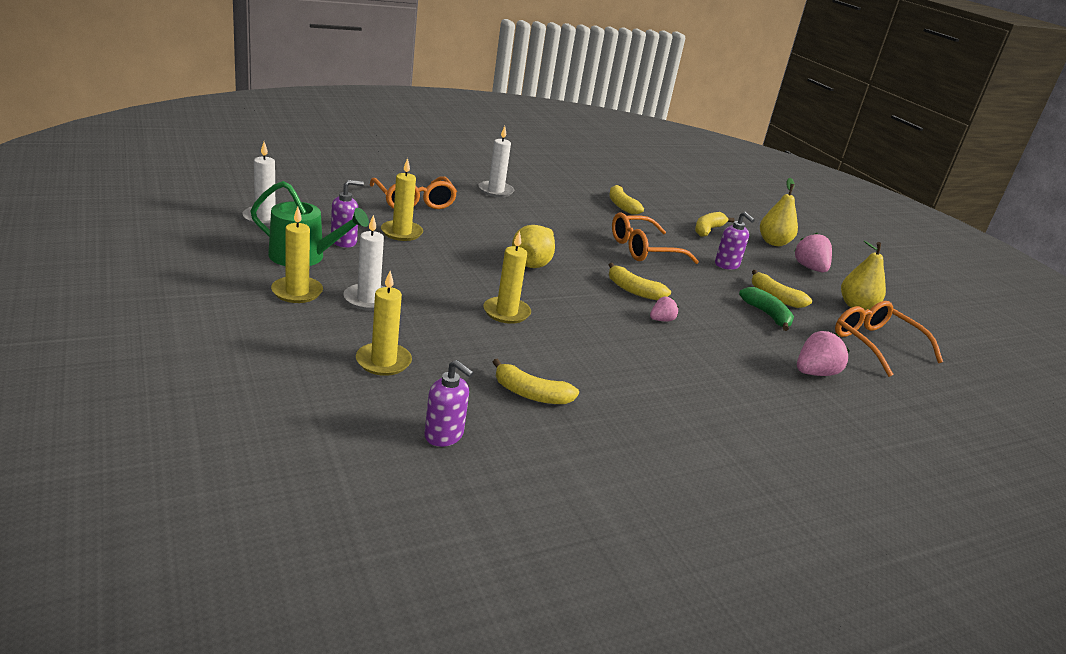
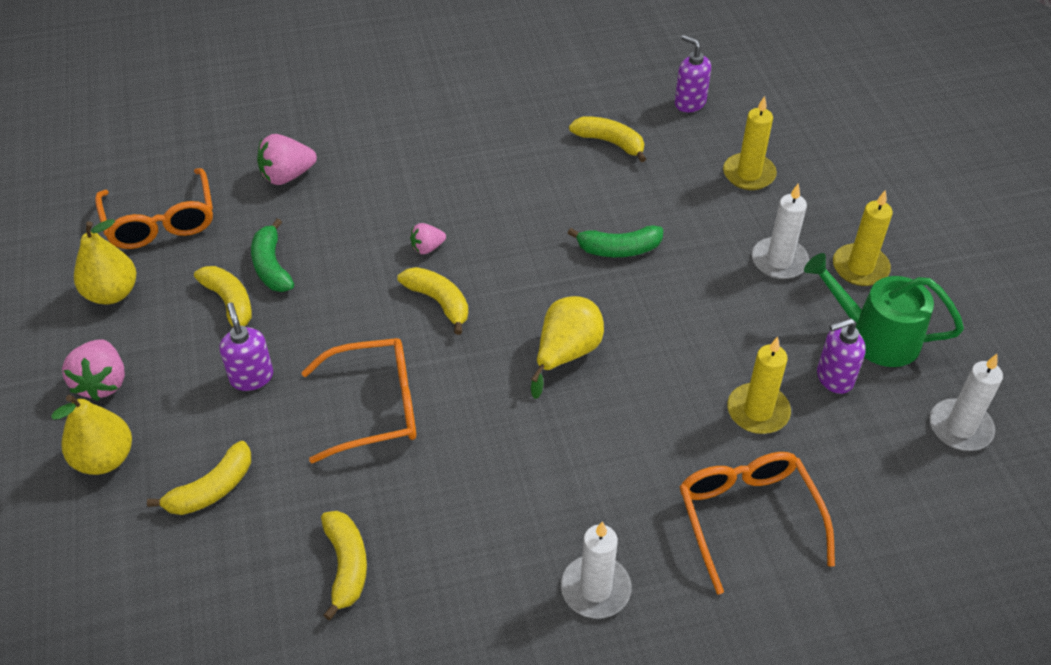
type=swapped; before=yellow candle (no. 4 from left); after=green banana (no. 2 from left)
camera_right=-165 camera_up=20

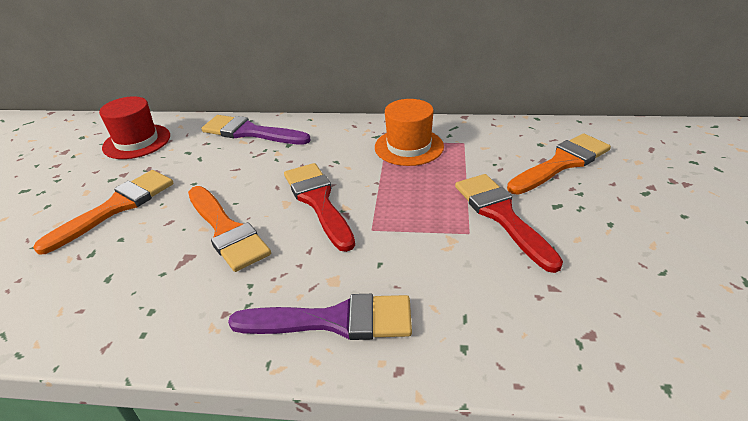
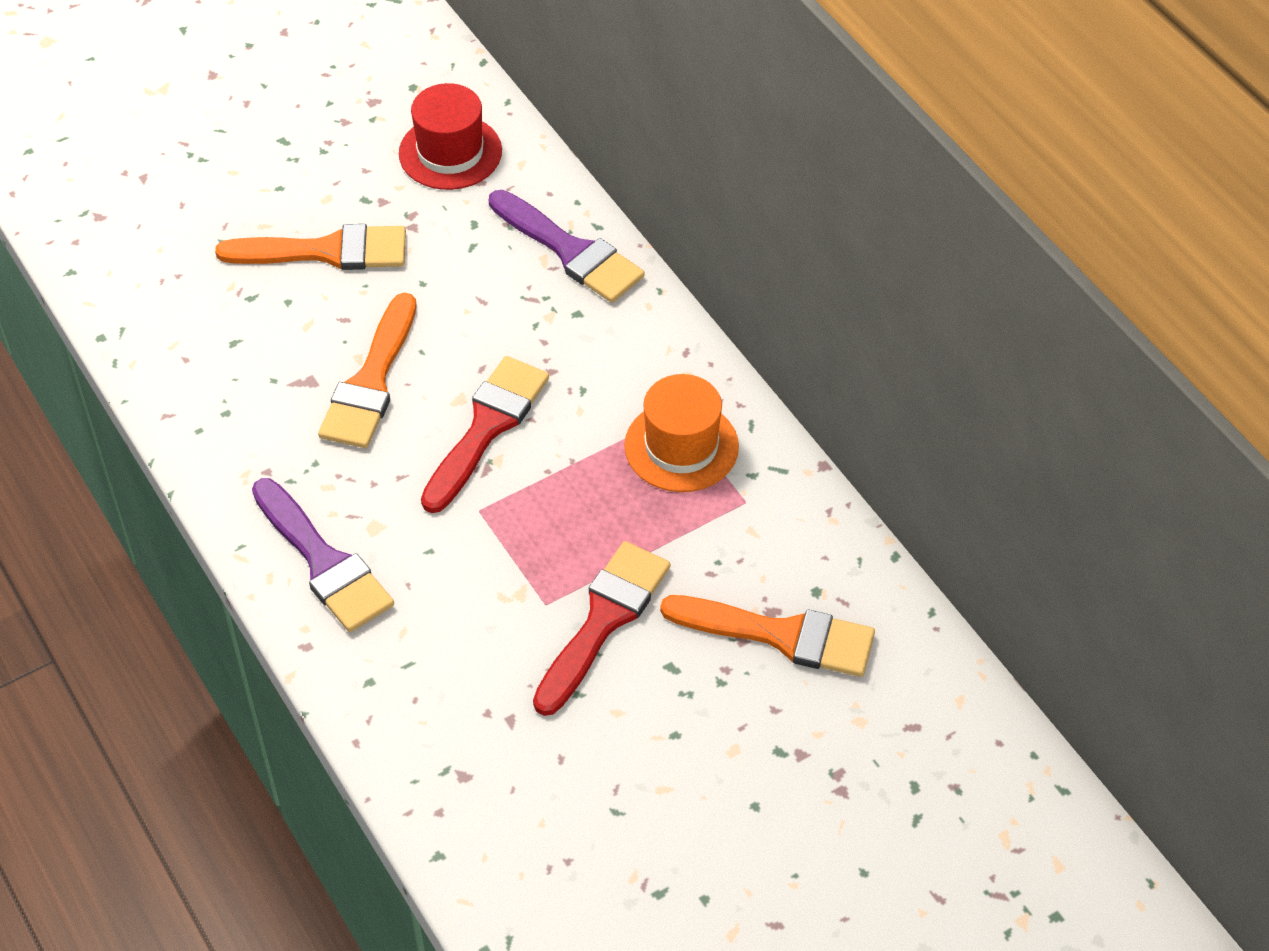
type=rotated; before=purple brush (no. 1 from left in the first image); turn=150
camera_right=50 camera_up=15

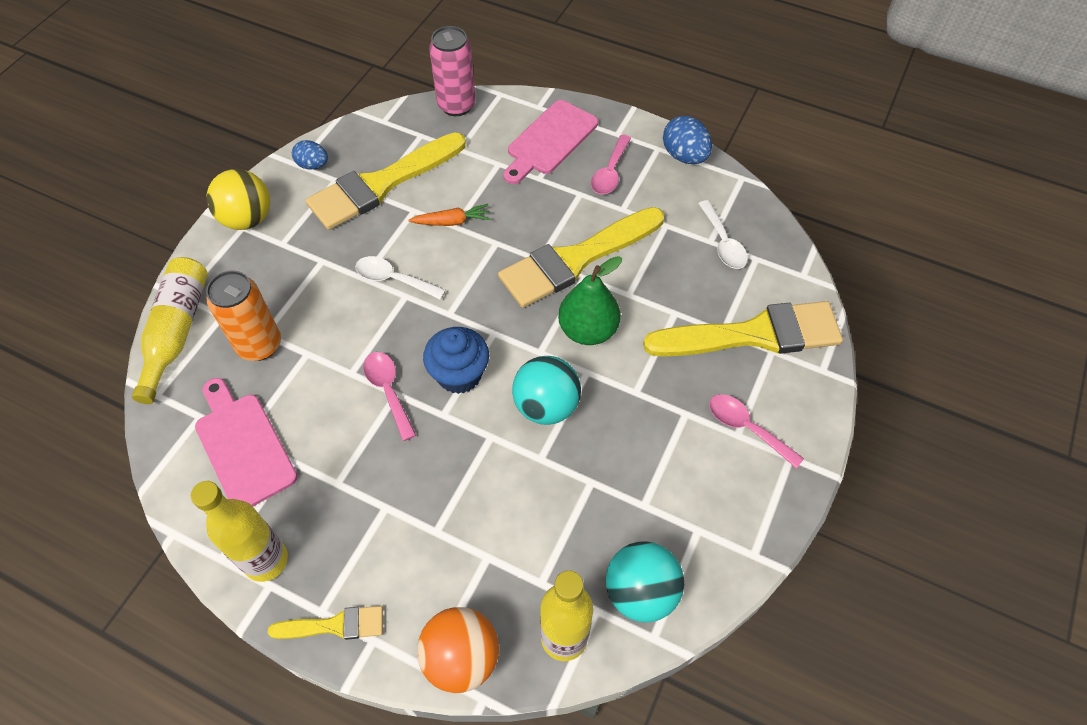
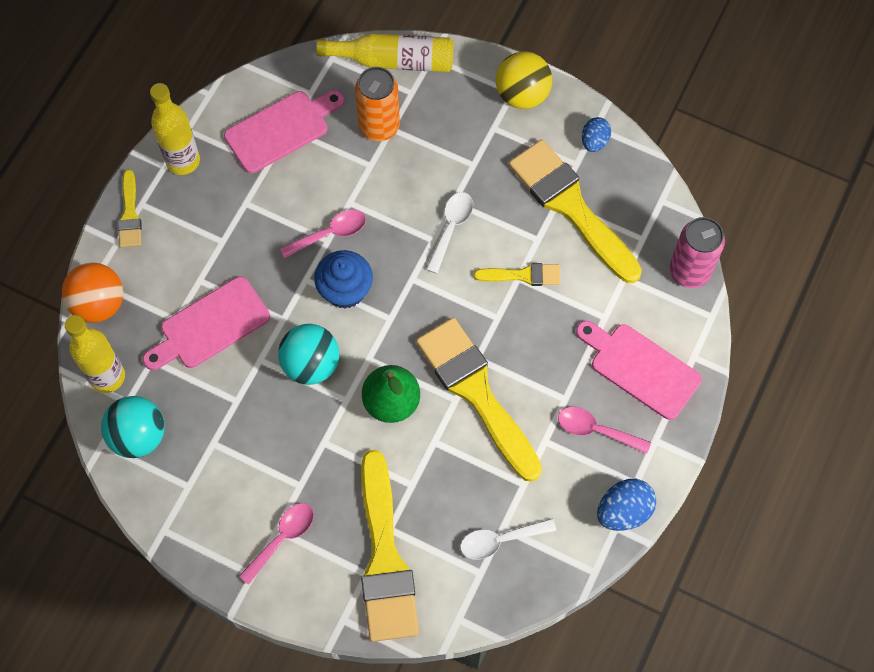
type=new; after=pink cutting board (no. 1 from left)
type=swapped; before=orange carrot; after=yellow brush (no. 4 from left)
camera_right=90 camera_up=10

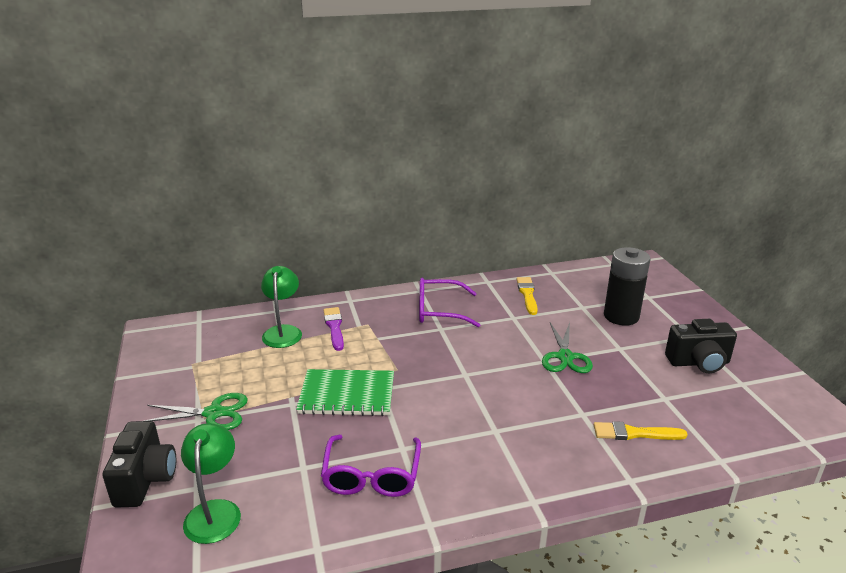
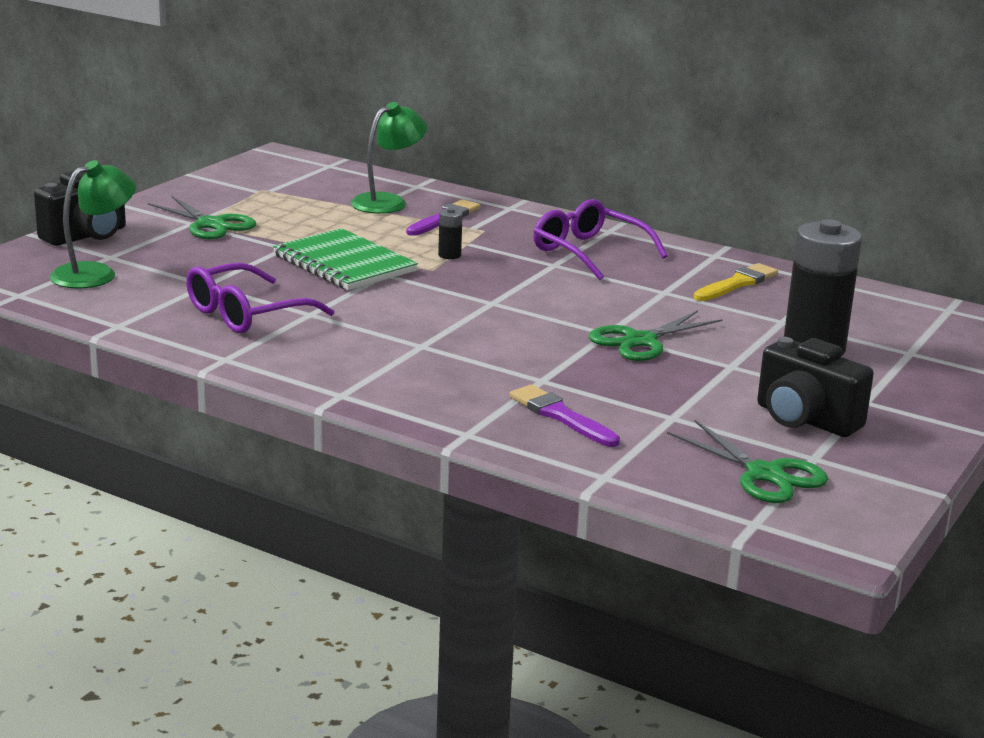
type=new; after=black battery (no. 1 from left)
type=repainted; before=yellow brush (no. 2 from left); after=purple brush (no. 2 from left)
type=new; after=green scissors (no. 3 from left)
camera_right=45 camera_up=-5

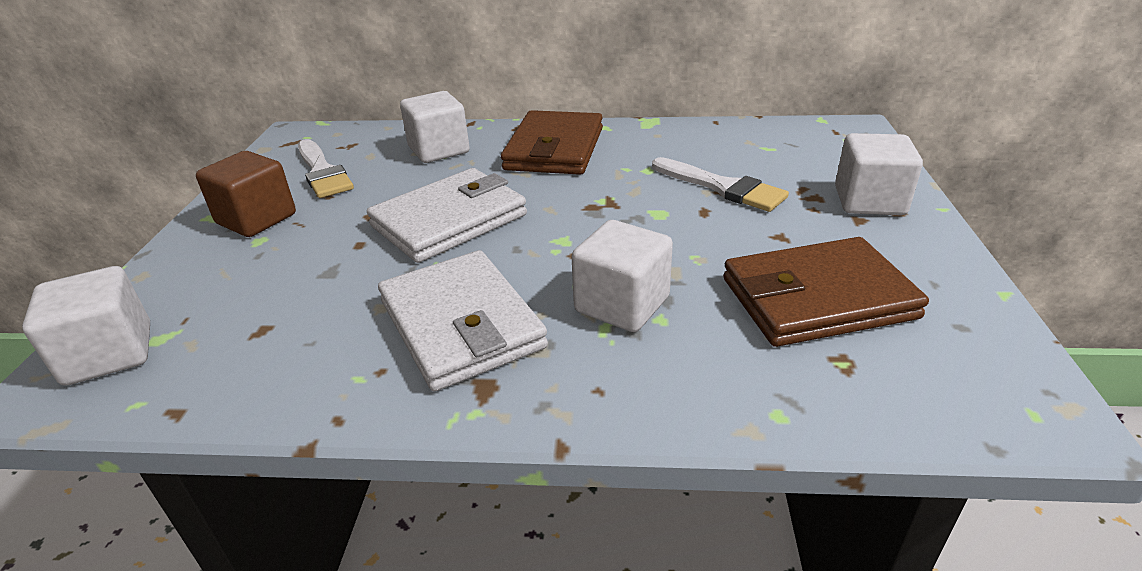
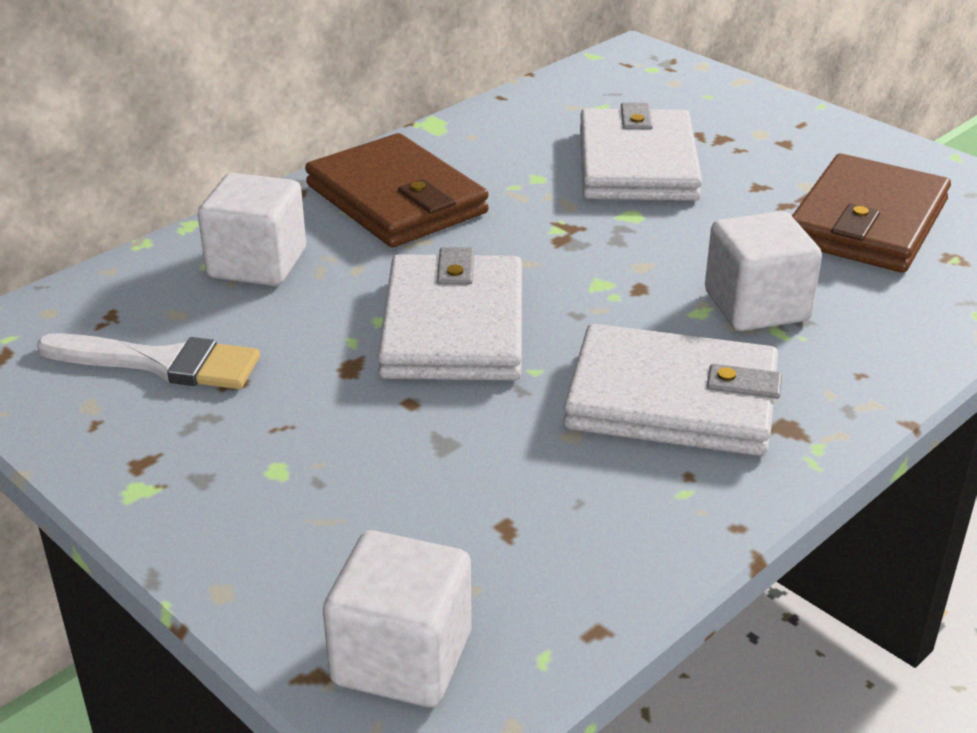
type=swapped; before=white brush (no. 2 from left); after=white wallet (no. 2 from left)
type=gone; before=brown cube
type=gone; before=white cube (no. 4 from left)
camera_right=-50 camera_up=0

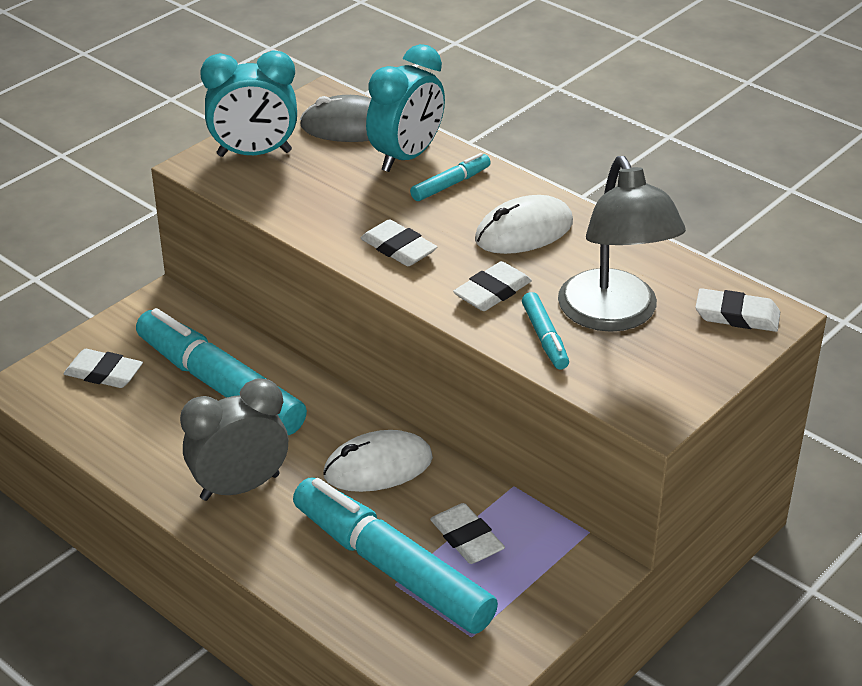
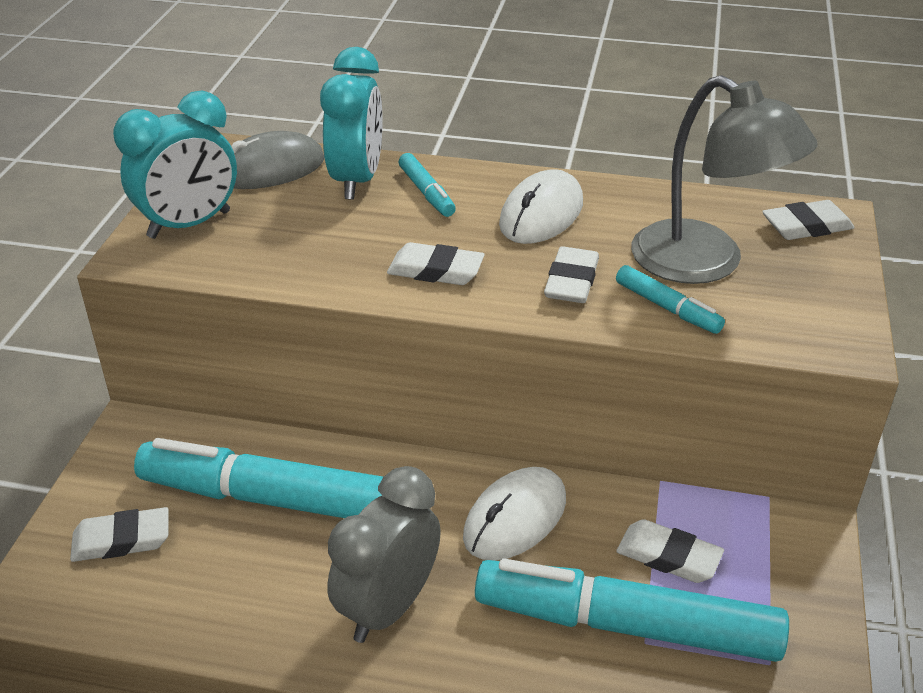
type=rotated; before=turquoise marker (no. 3 from left in the first image); turn=135
camera_right=-30 camera_up=0

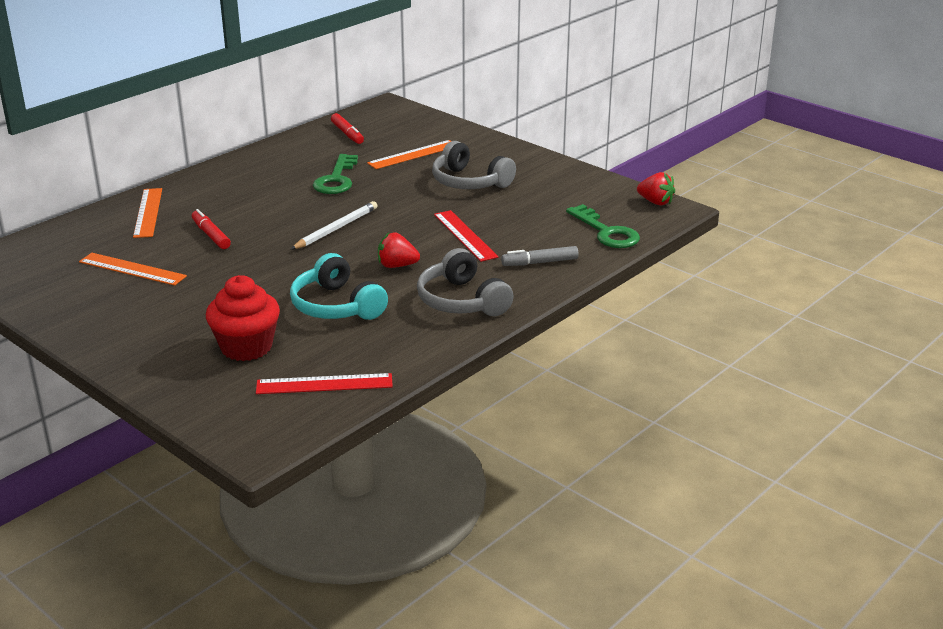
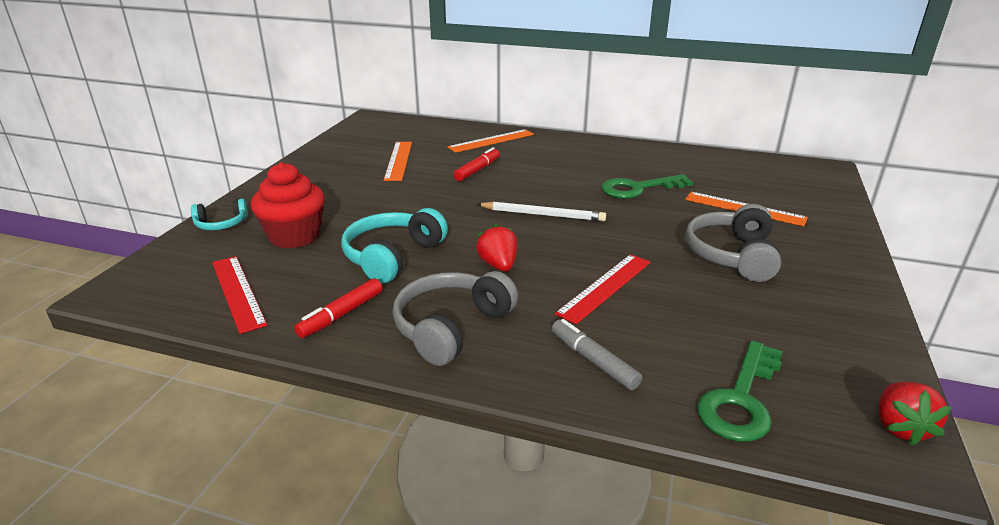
type=new; after=turquoise headphones (no. 1 from left)
type=shifted; before=red marker (no. 2 from left in the first image); after=red marker (no. 1 from left)
camera_right=65 camera_up=0

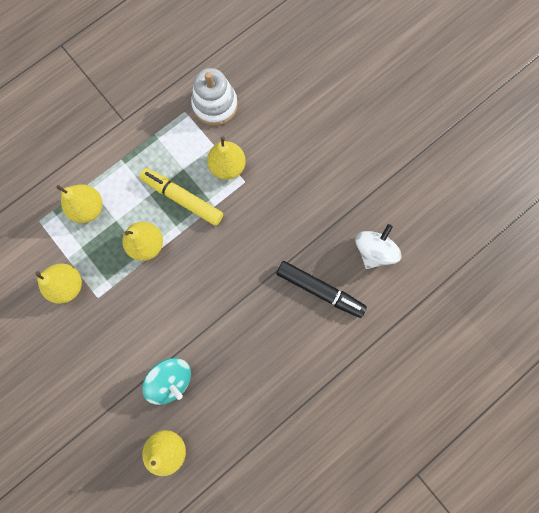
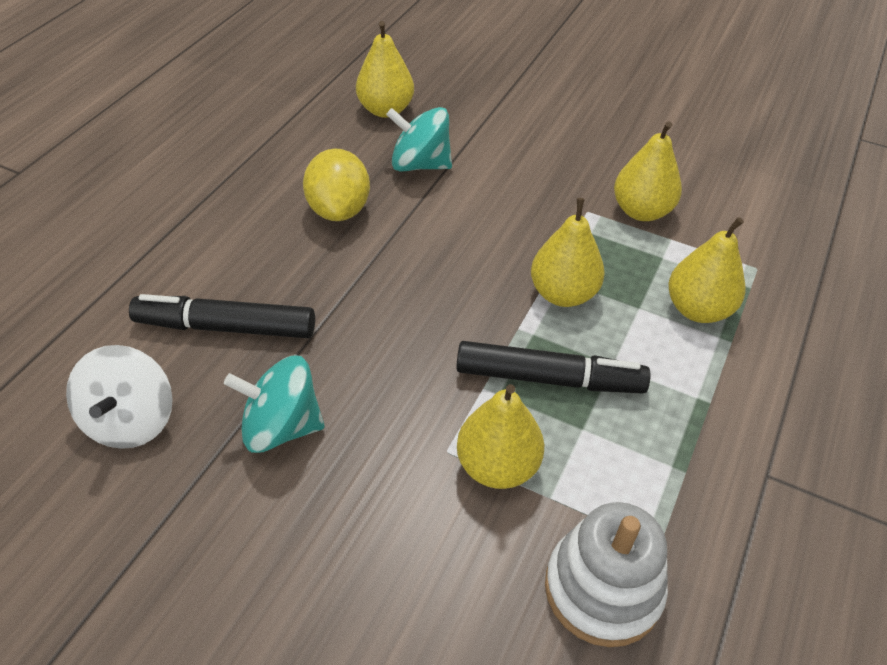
type=new; after=turquoise spinning top (no. 1 from left)
type=new; after=yellow lemon
type=repainted; before=yellow marker; after=black marker (no. 2 from left)
camera_right=155 camera_up=-30

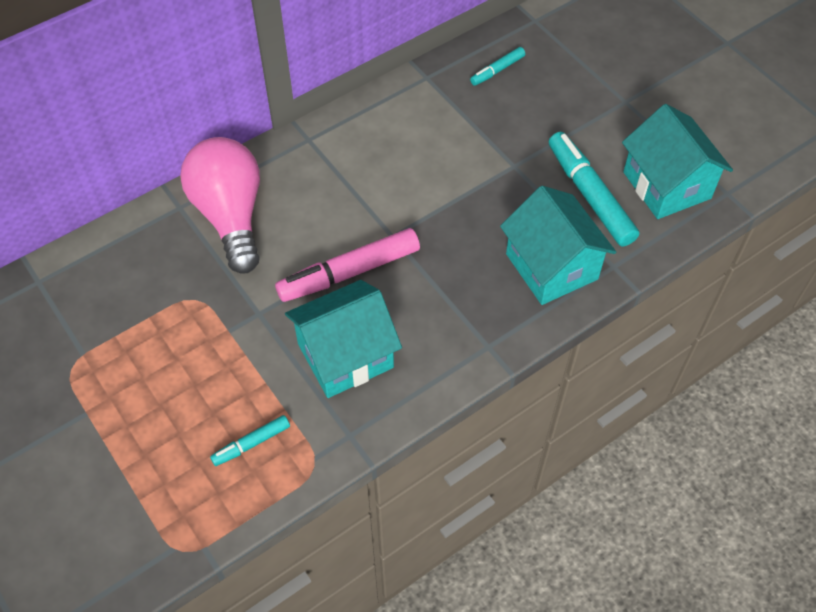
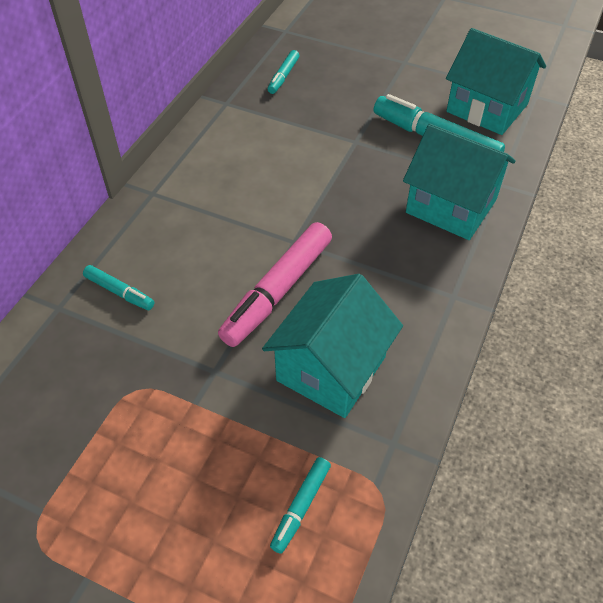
type=swapped; before=pink light bulb; after=turquoise marker (no. 1 from left)
camera_right=-30 camera_up=-5

